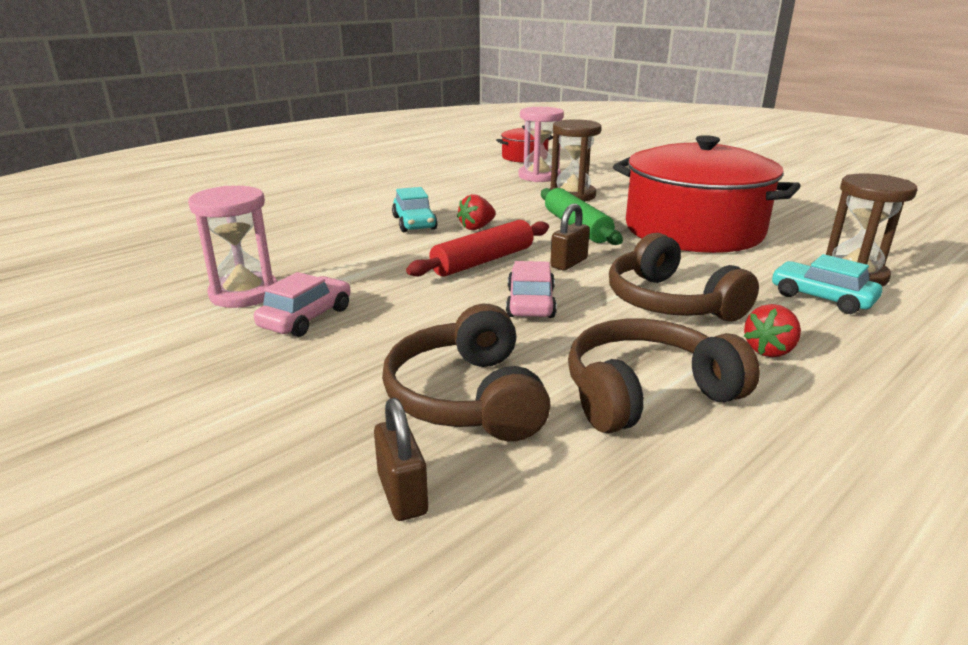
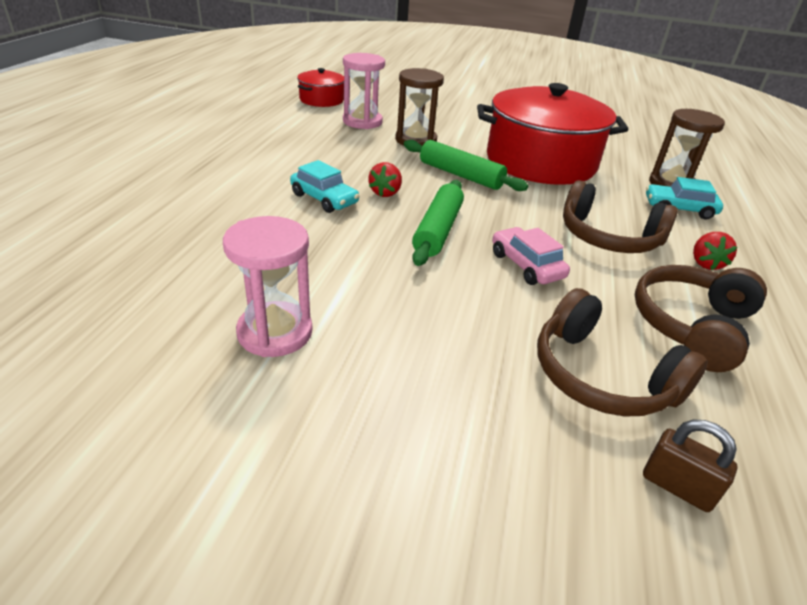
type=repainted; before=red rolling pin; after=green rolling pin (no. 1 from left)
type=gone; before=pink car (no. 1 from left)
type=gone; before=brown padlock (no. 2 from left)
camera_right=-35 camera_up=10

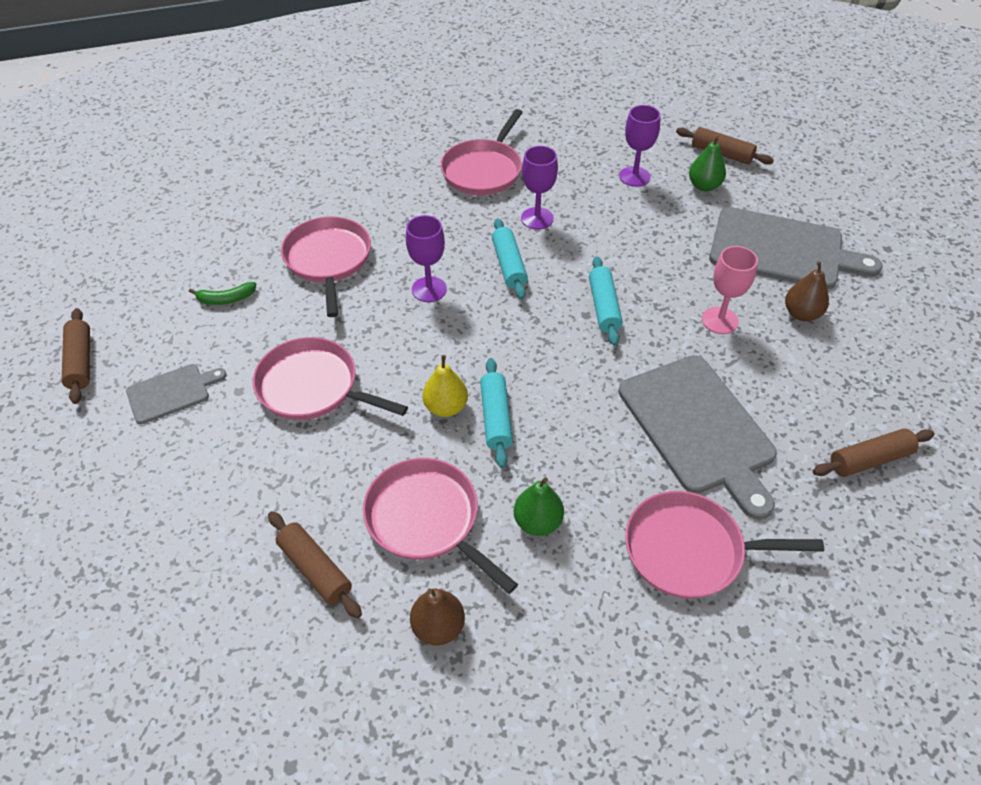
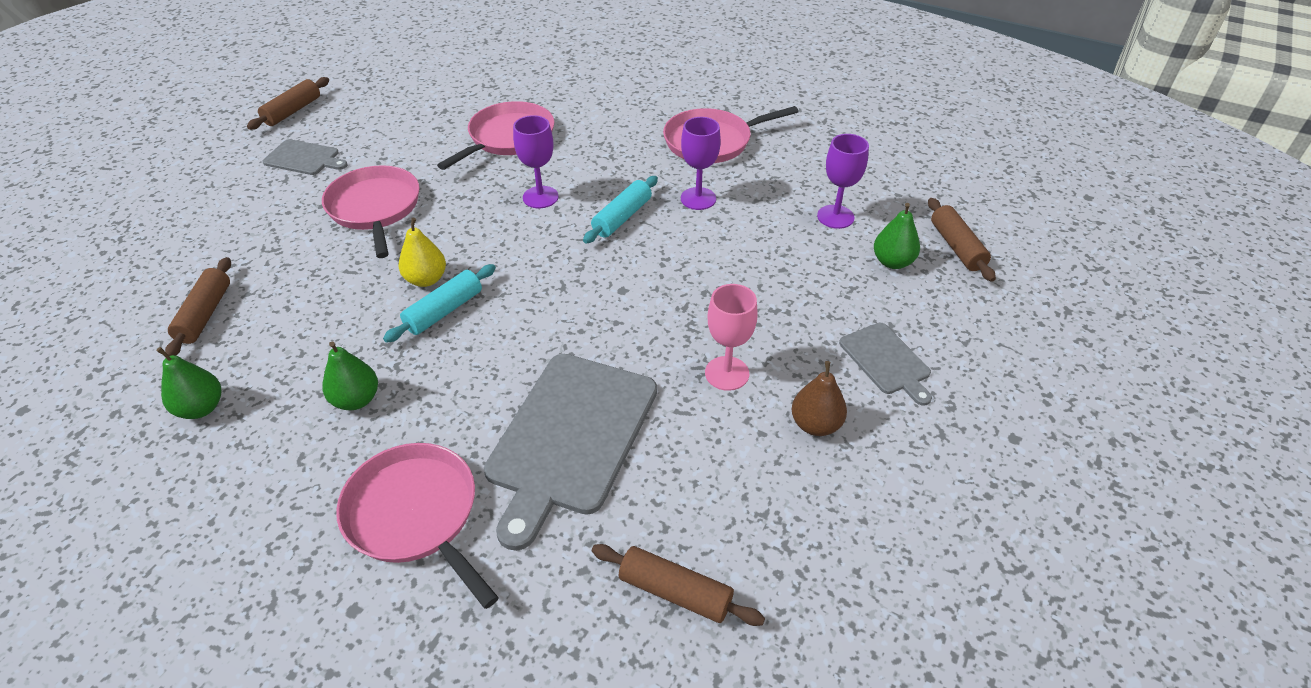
type=repainted; before=brown pear (no. 1 from left); after=green pear (no. 1 from left)
type=scaled; before=grey cutting board (no. 3 from left); scale=0.51
type=gone; before=green banana
type=gone; before=pink pan (no. 3 from left)
type=gone; before=turquoise rolling pin (no. 3 from left)
camera_right=45 camera_up=-5

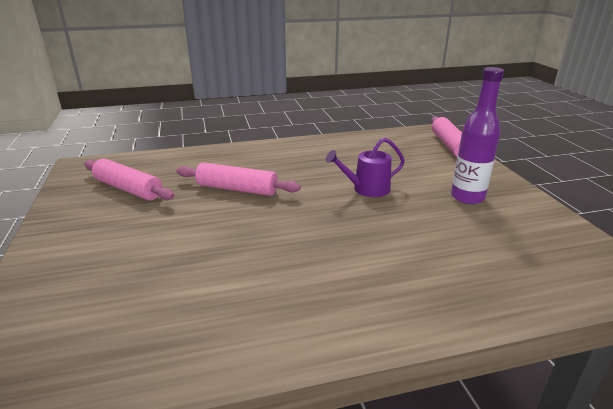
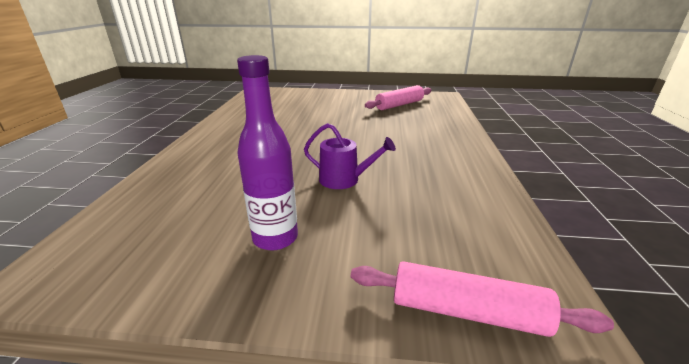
type=rotated; before=purple watering can; turn=105
type=gone; before=pink rolling pin (no. 2 from left)
camera_right=110 camera_up=0

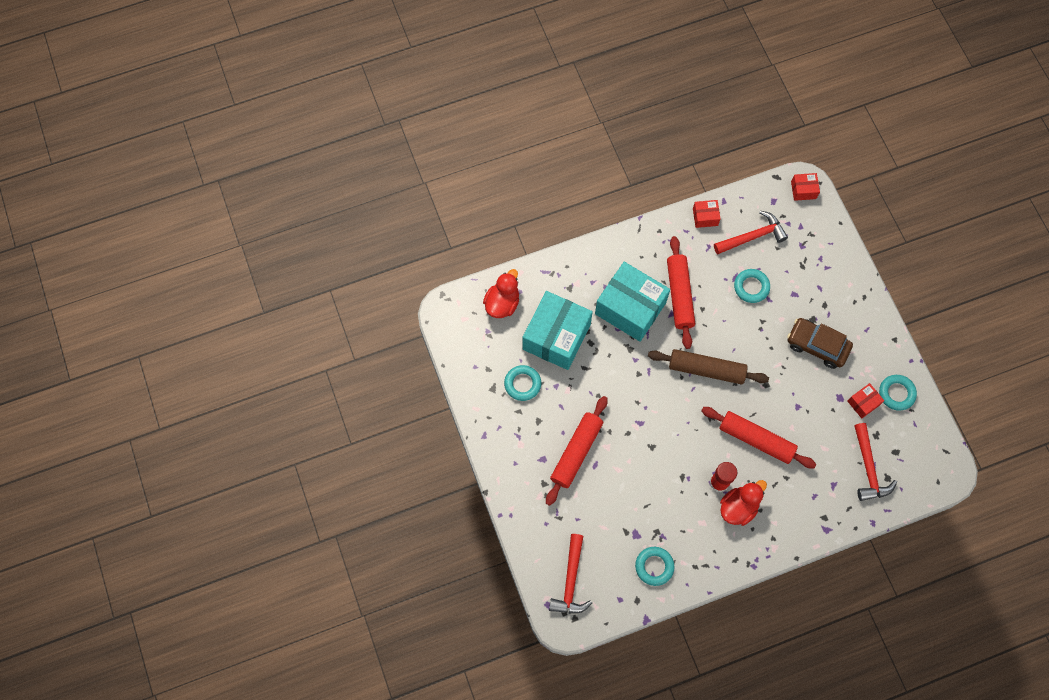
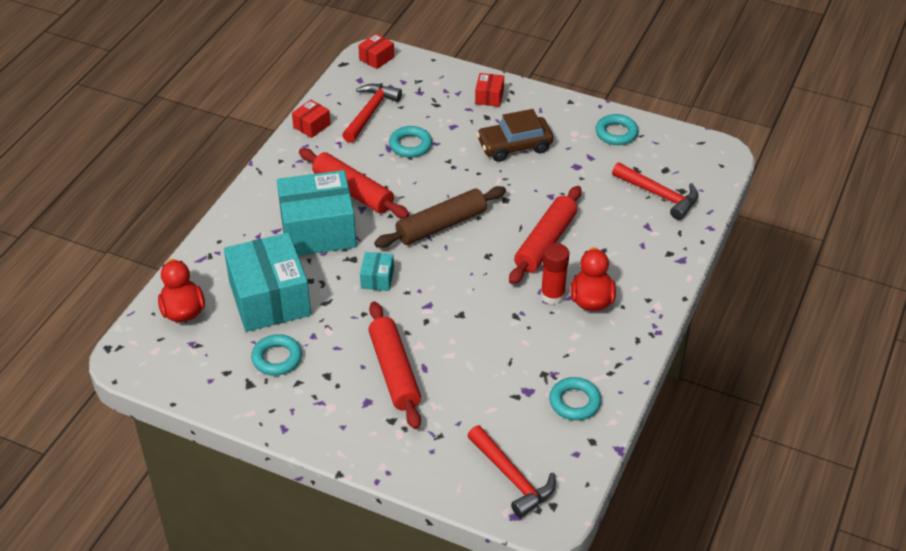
type=new; after=turquoise box (no. 3 from left)
type=shifted; before=red box (no. 3 from left)
type=rotated; before=red rolling pin (no. 3 from left); turn=-45
camera_right=-45 camera_up=-25

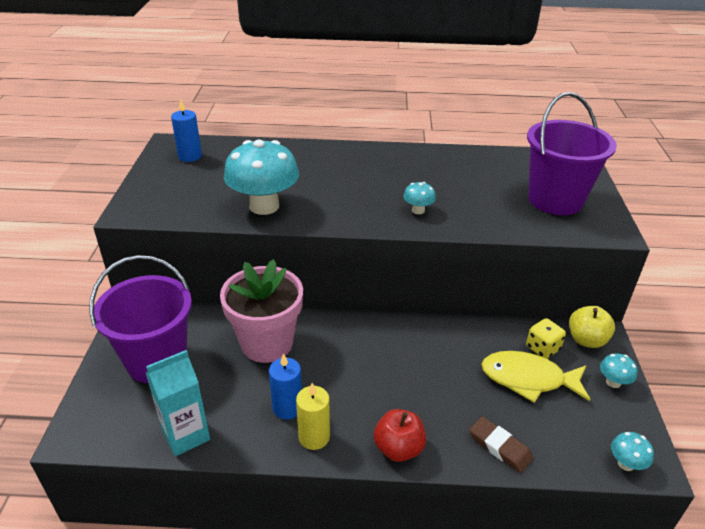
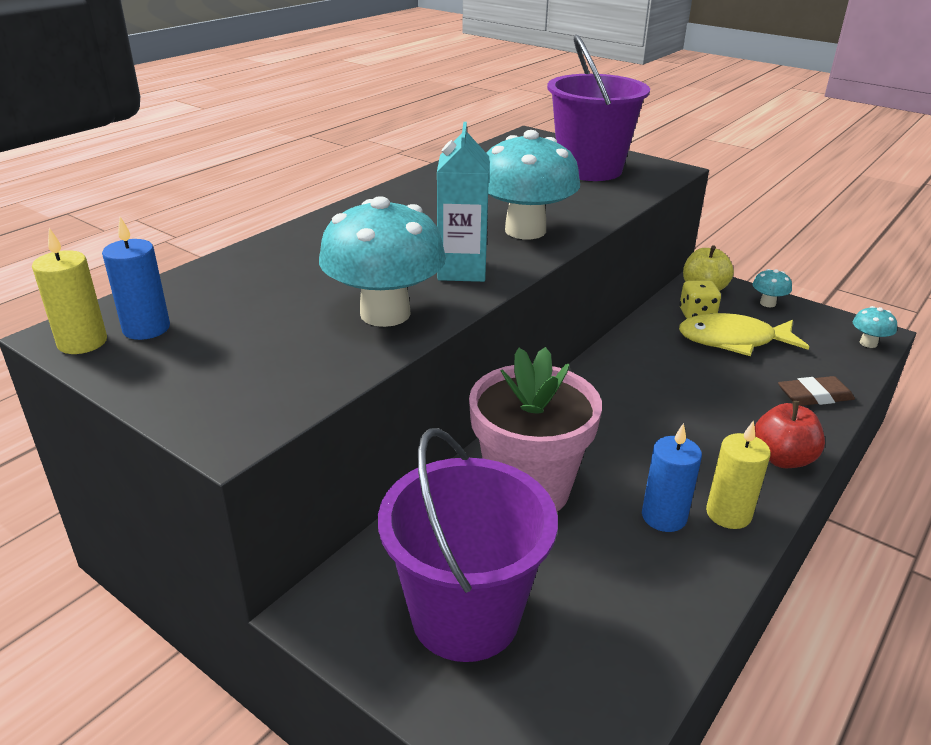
type=new; after=yellow candle (no. 1 from left)
type=shifted; before=turquoise carton
type=scaled; before=turquoise mushroom (no. 2 from left); scale=2.27
type=rotated; before=yellow fish; turn=45
camera_right=-55 camera_up=-5

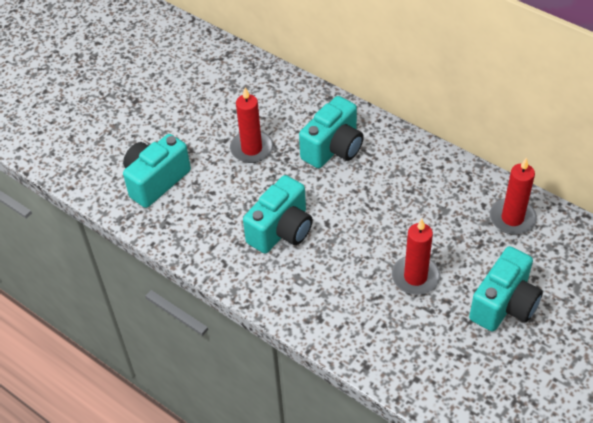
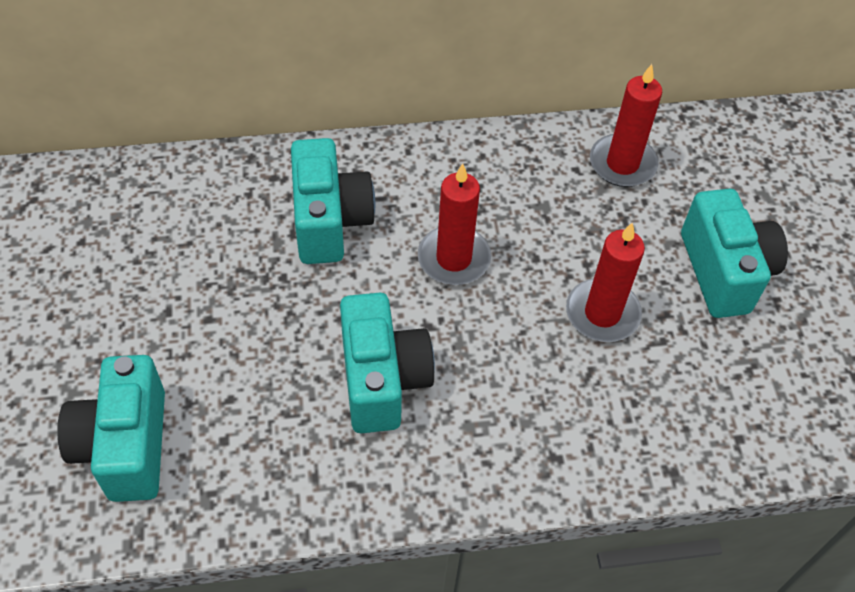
type=shifted; before=red candle (no. 1 from left)
camera_right=-50 camera_up=5

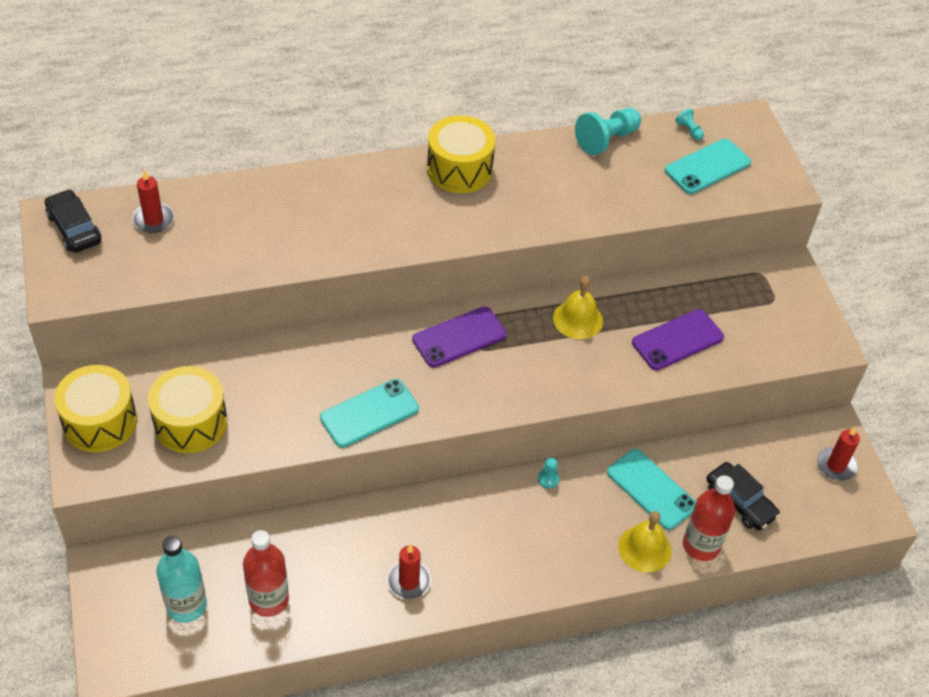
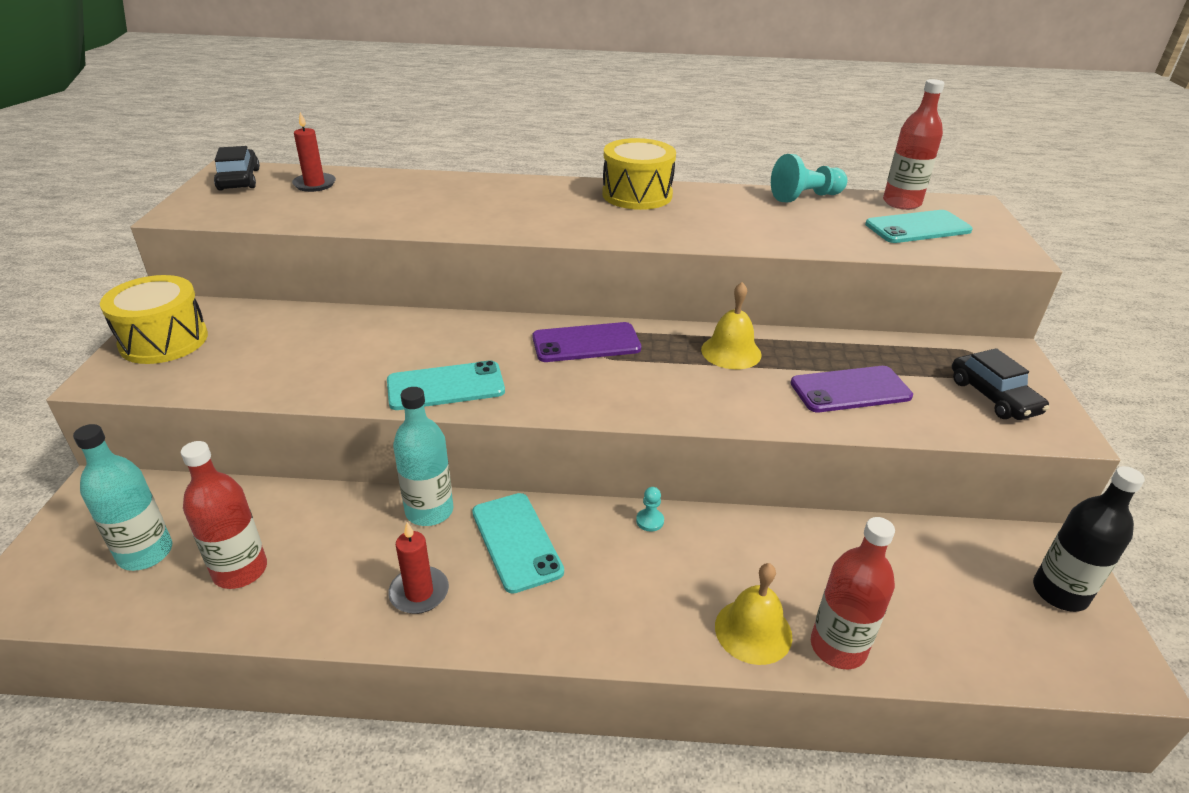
type=new; after=turquoise bottle (no. 2 from left)
type=shifted; before=turquoise phone (no. 2 from left)
type=swapped; before=turquoise pawn (no. 3 from left); after=red bottle (no. 3 from left)
type=shifted; before=black car (no. 2 from left)
type=swapped; before=red candle (no. 3 from left); after=black bottle
type=gone; before=yellow drum (no. 2 from left)
camera_right=20 camera_up=-15

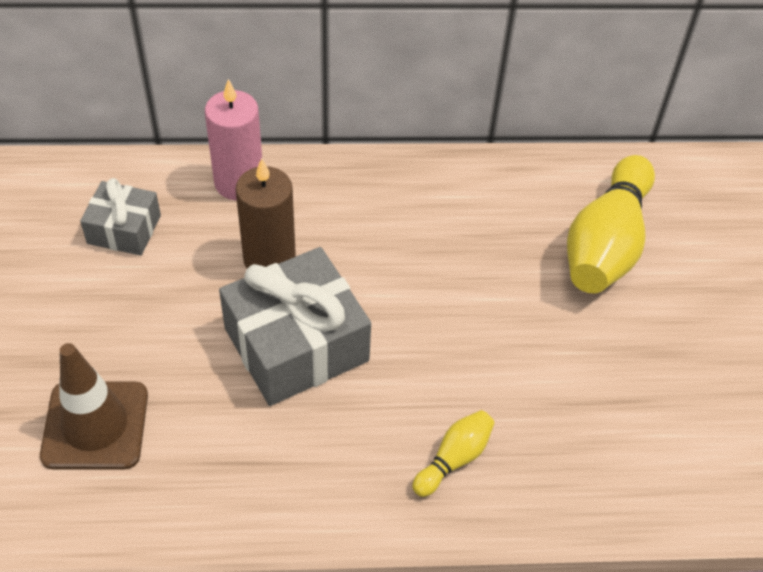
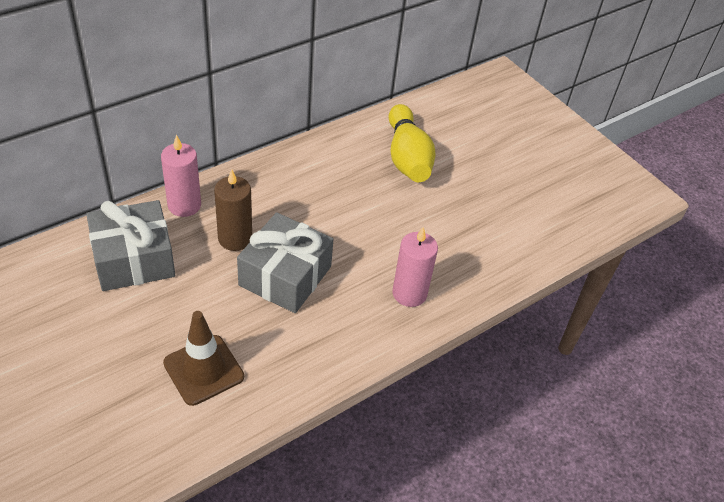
type=scaled; before=grey gift (no. 1 from left); scale=1.79
type=swapped; before=yellow bowling pin (no. 1 from left); after=pink candle (no. 2 from left)
camera_right=-35 camera_up=-5

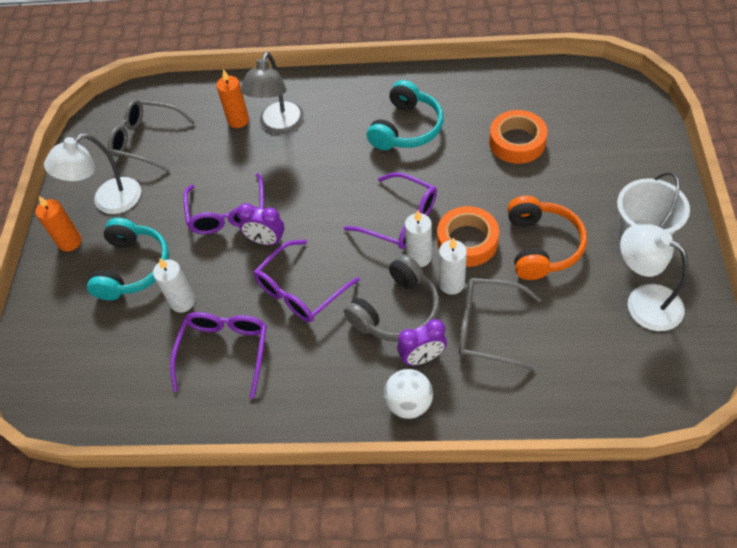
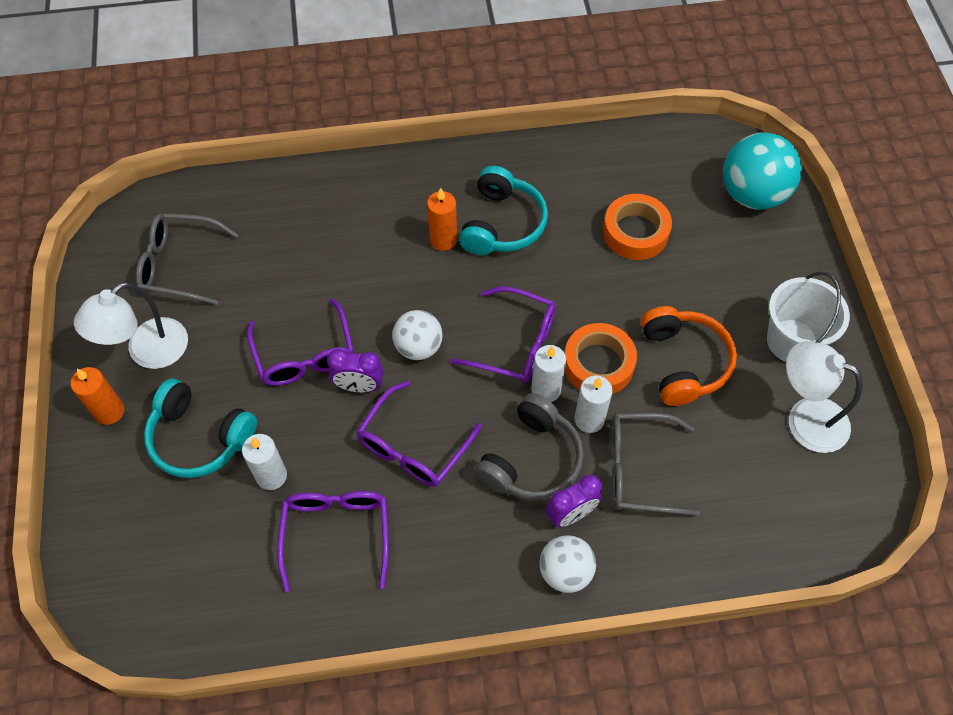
type=rotated; before=turquoise headphones (no. 1 from left); turn=120
type=new; after=white ball (no. 1 from left)
type=shifted; before=orange candle (no. 2 from left)
type=new; after=turquoise ball
type=gone; before=grey lamp
camera_right=-15 camera_up=5

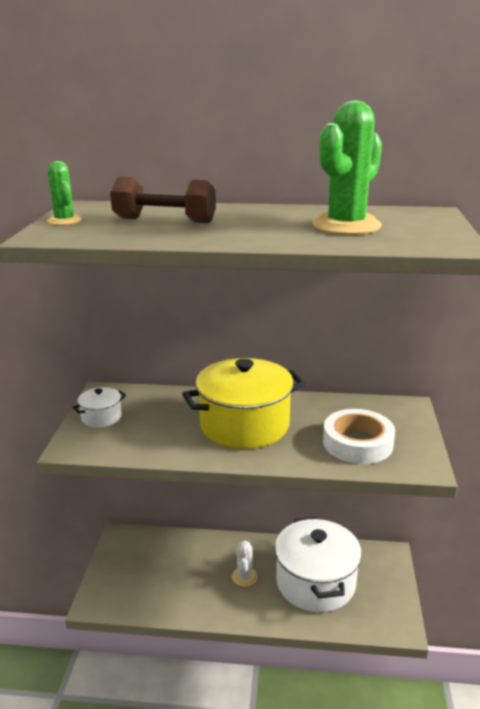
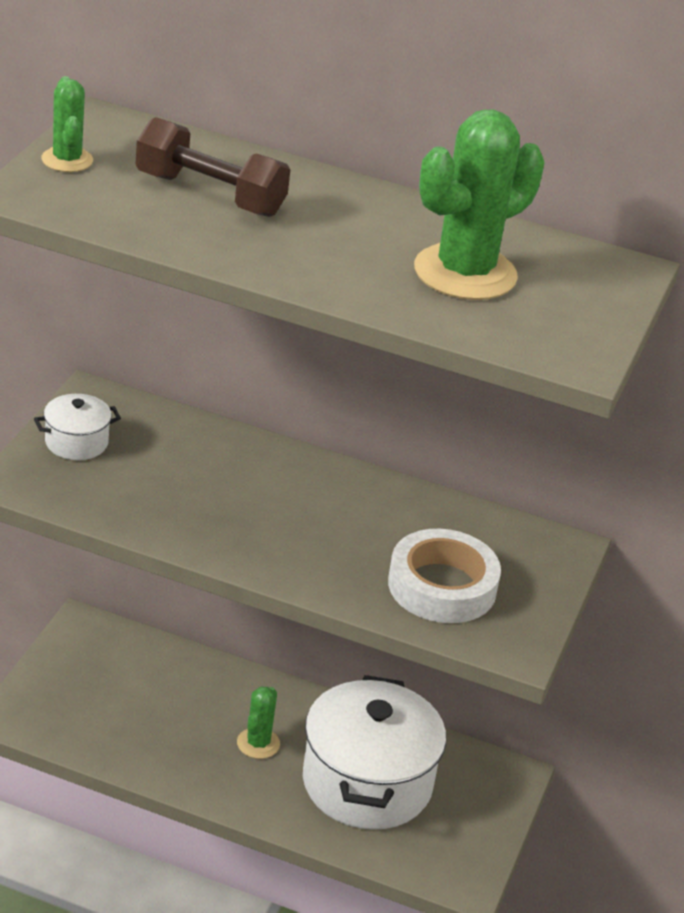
type=repainted; before=white cactus; after=green cactus (no. 2 from left)
type=gone; before=yellow pot
camera_right=10 camera_up=10

